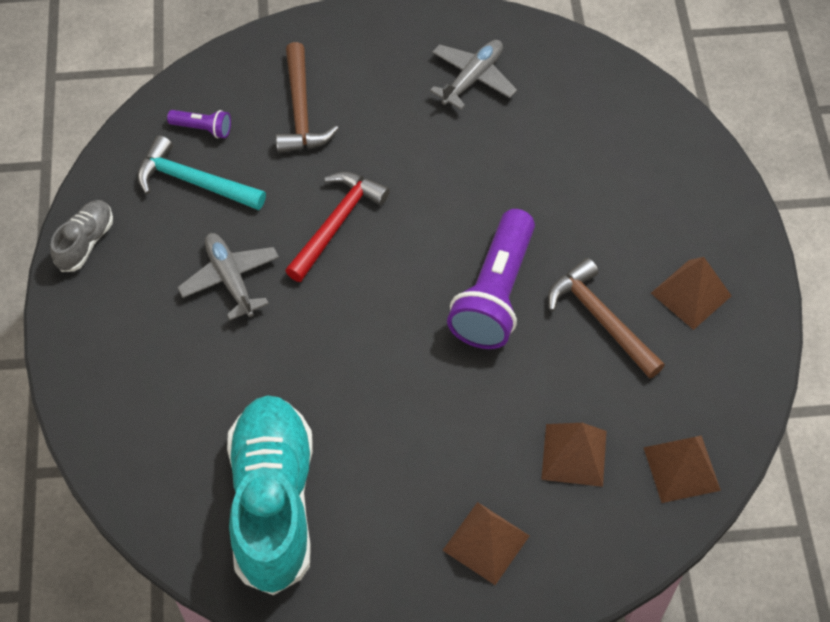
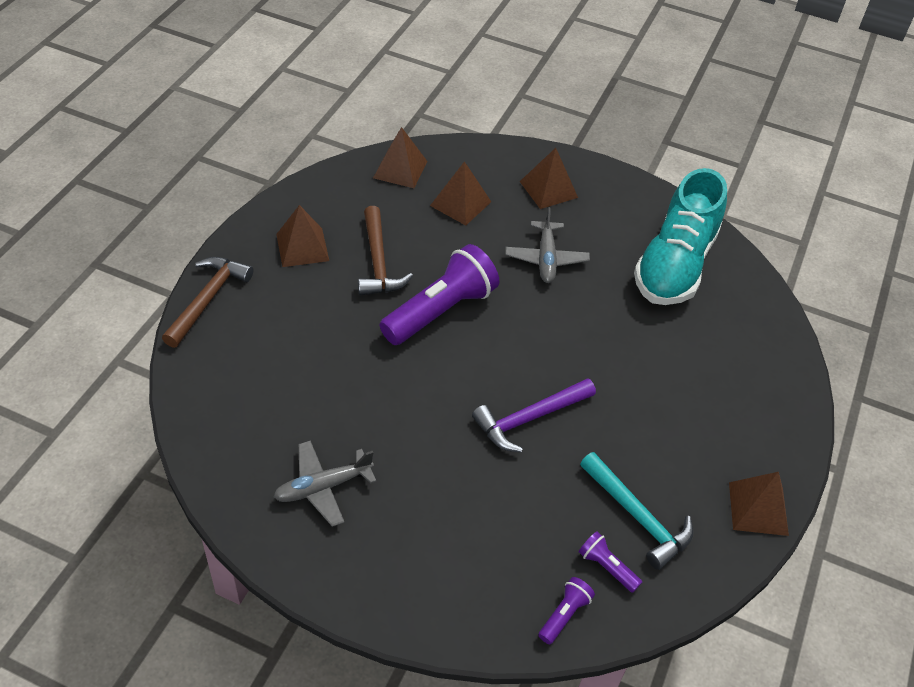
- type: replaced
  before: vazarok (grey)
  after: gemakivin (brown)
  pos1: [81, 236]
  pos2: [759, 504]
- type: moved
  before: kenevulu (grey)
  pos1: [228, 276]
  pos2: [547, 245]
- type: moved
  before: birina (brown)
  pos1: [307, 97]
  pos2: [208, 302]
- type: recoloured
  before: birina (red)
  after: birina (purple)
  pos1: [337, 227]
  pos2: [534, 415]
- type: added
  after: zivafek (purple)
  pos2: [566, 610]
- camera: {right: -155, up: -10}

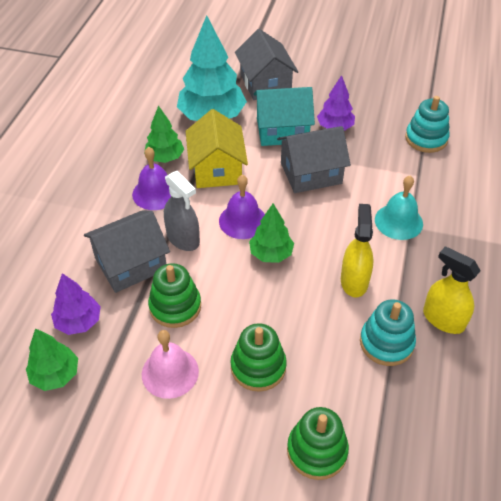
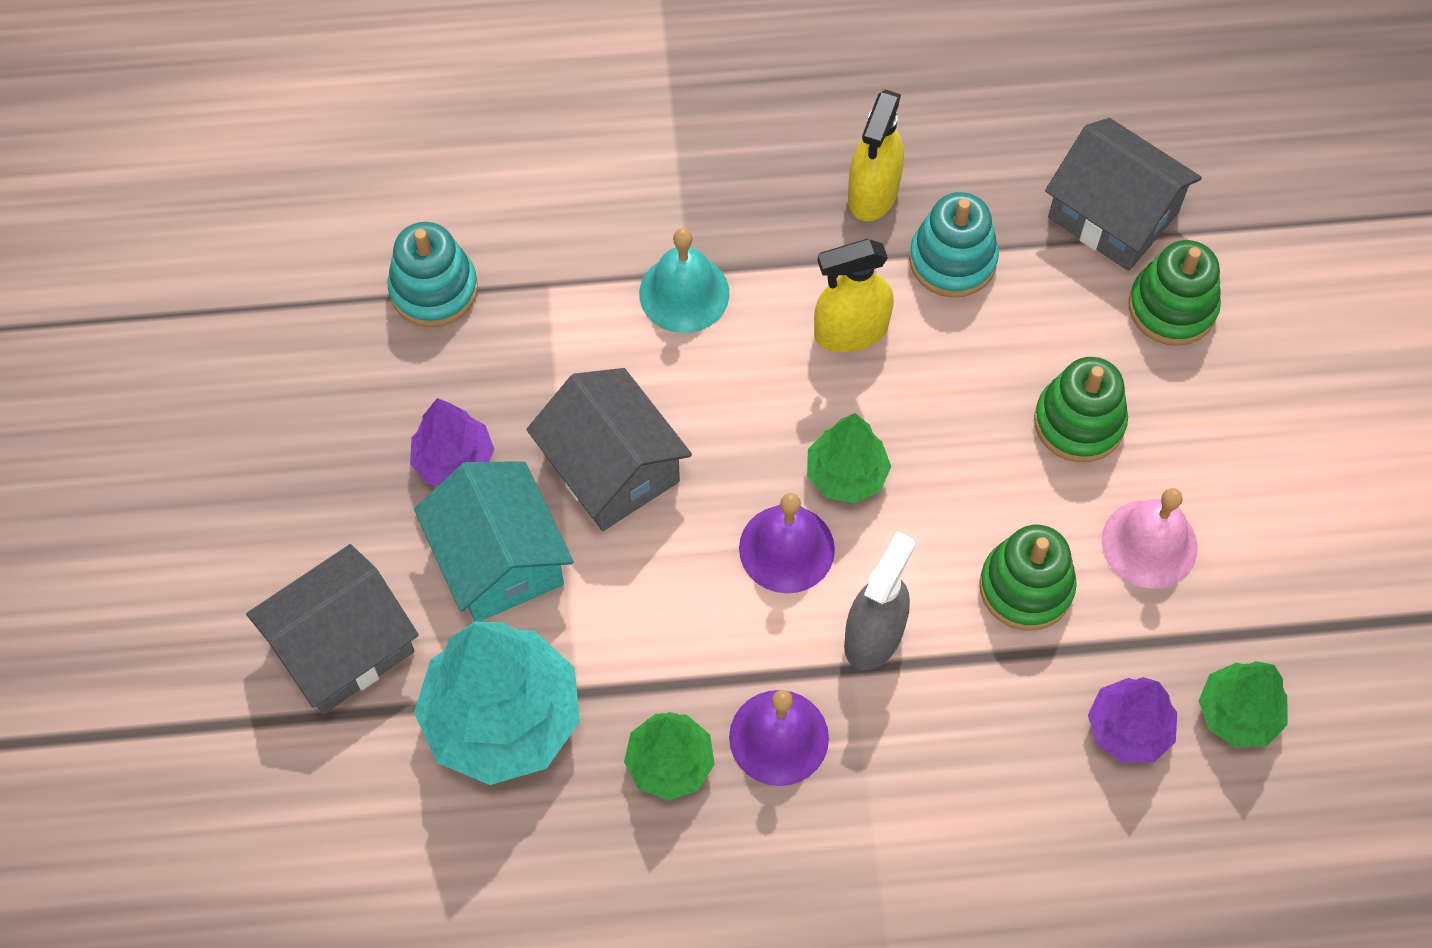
- type: moved
  before: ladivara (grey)
  pos1: [127, 251]
  pos2: [1123, 194]
- type: removed
  before: ladivara (yellow)
  pos1: [217, 148]
- camera: {right: -110, up: 15}

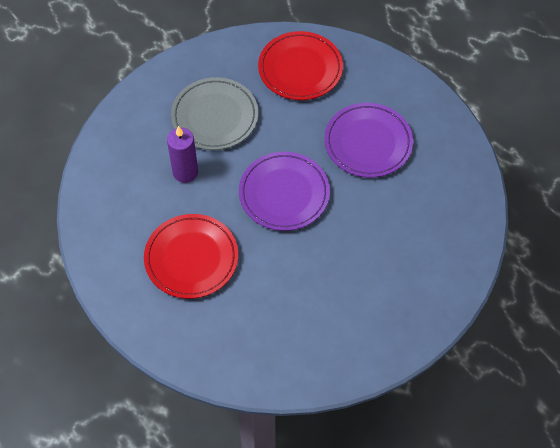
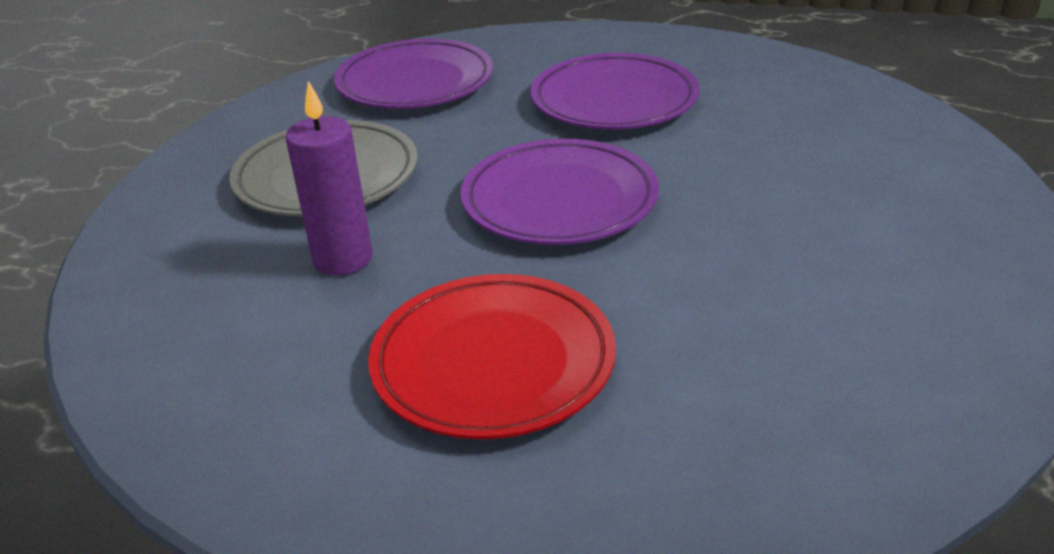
- type: recoloured
  before: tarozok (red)
  after: tarozok (purple)
  pos1: [300, 65]
  pos2: [413, 73]
- camera: {right: -35, up: -25}

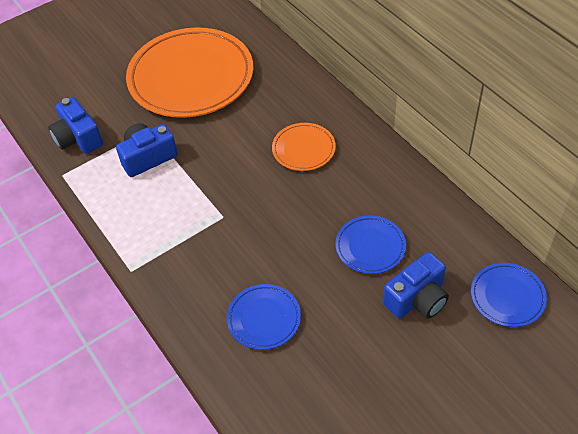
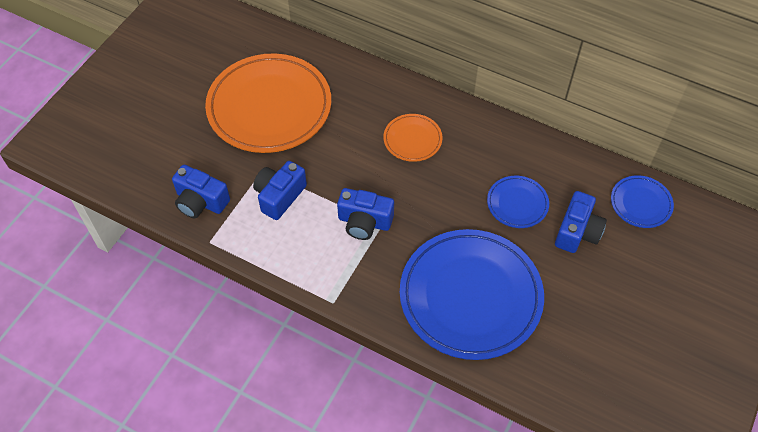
- type: resized
  before: tarozok (blue)
  pos1: [264, 317]
  pos2: [472, 294]
  scale: 2.17
- type: added
  after: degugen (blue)
  pos2: [365, 214]
- camera: {right: -30, up: 5}

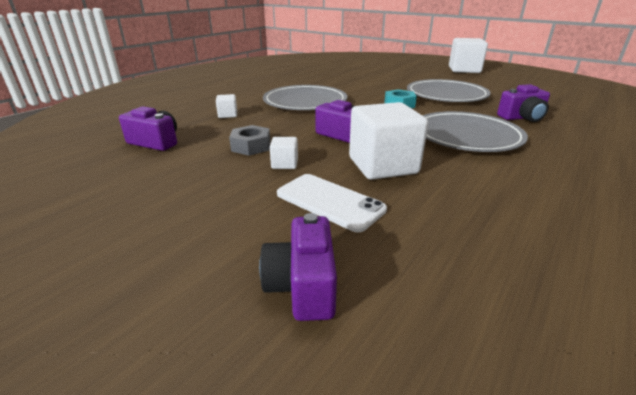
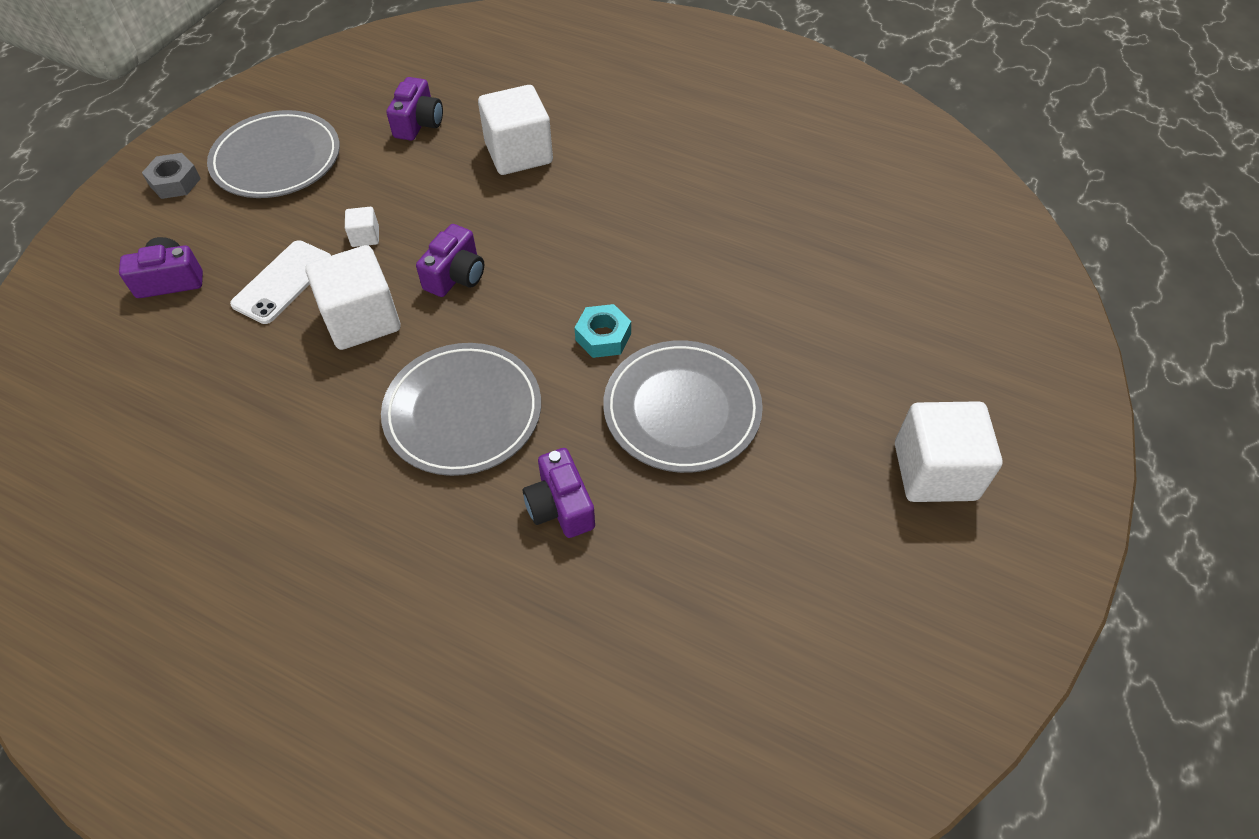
- type: resized
  before: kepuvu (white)
  pos1: [226, 106]
  pos2: [515, 130]
  scale: 2.22
- type: moved
  before: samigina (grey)
  pos1: [249, 140]
  pos2: [171, 176]
- type: moved
  before: tarozok (grey)
  pos1: [305, 97]
  pos2: [273, 154]
- camera: {right: 80, up: 25}

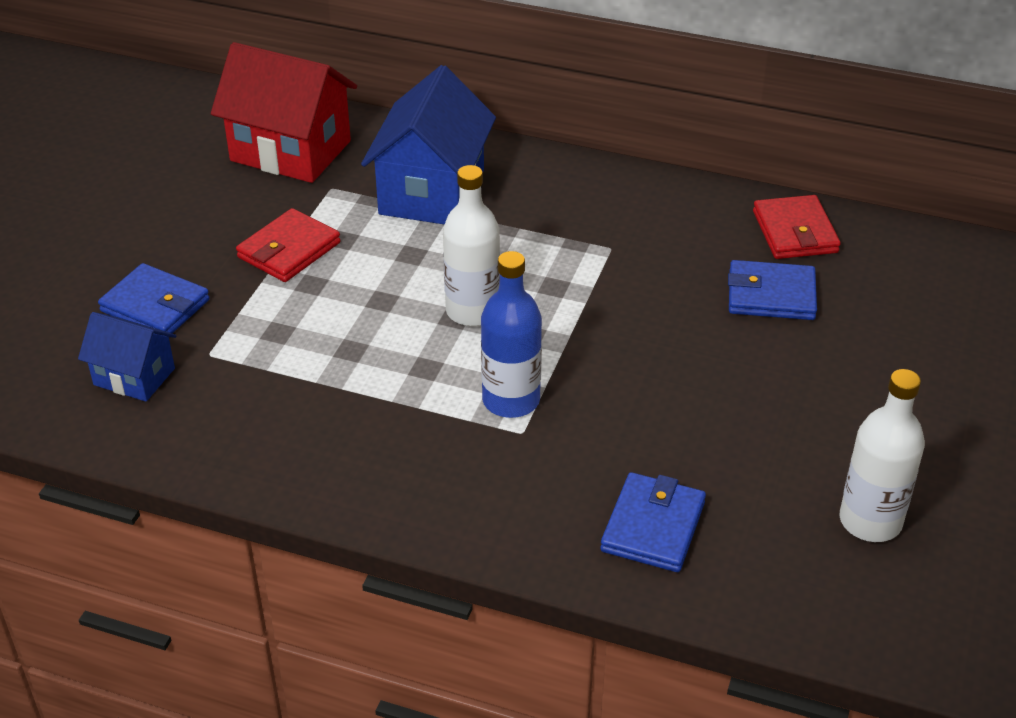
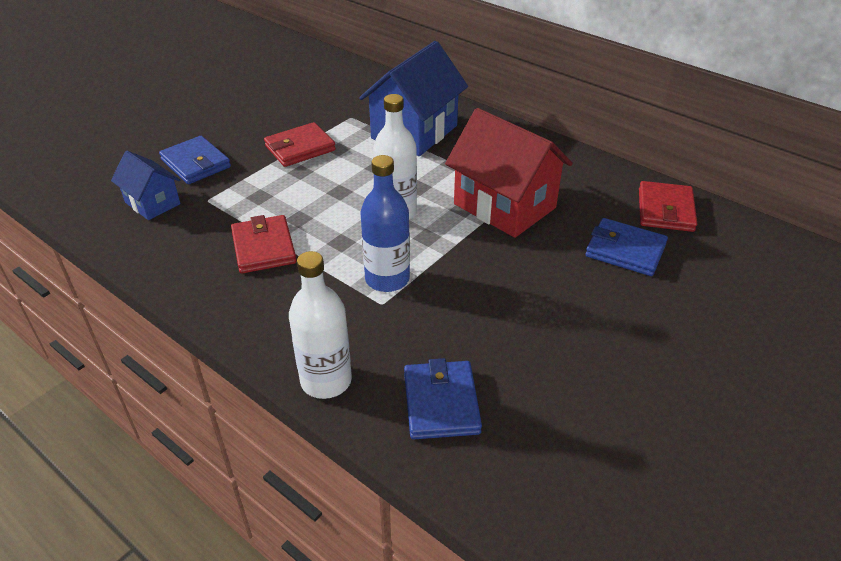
- type: moved
  before: ladivara (red)
  pos1: [284, 112]
  pos2: [509, 173]
- type: turned
  before: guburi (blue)
  pos1: [653, 522]
  pos2: [443, 398]
  turn: -45
- type: moved
  before: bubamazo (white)
  pos1: [882, 455]
  pos2: [320, 325]
- type: added
  after: guburi (red)
  pos2: [264, 244]
- camera: {right: 20, up: 0}

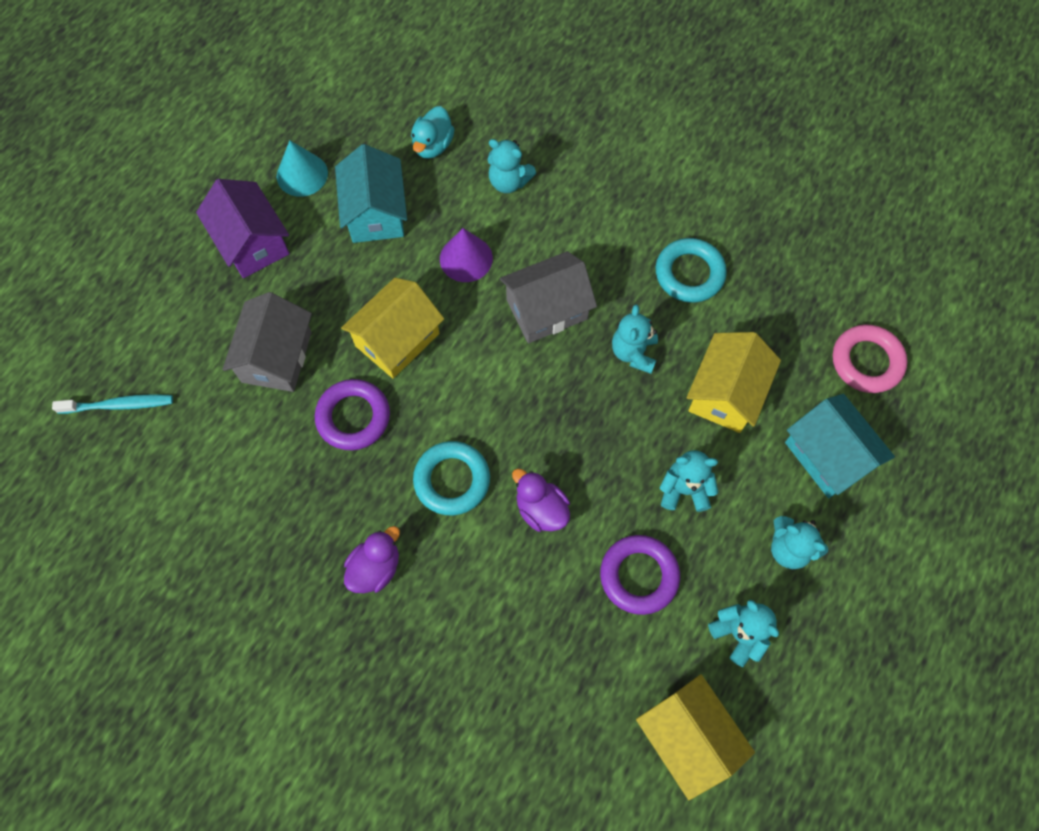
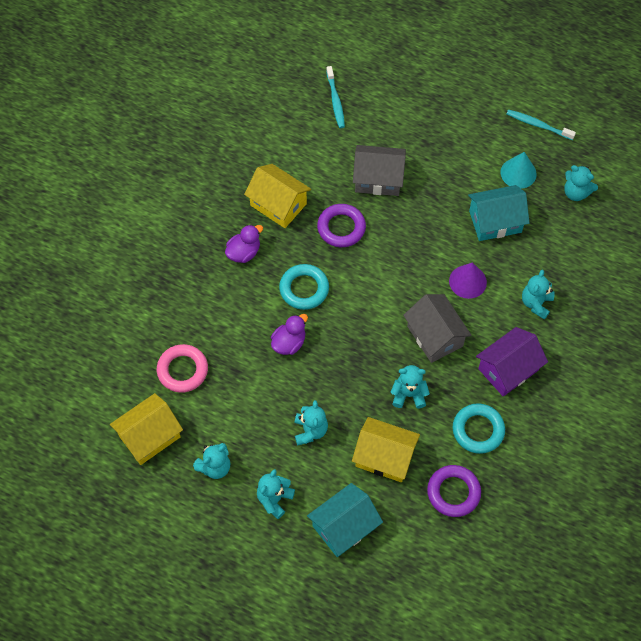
- type: moved
  before: ladivara (purple)
  pos1: [242, 228]
  pos2: [512, 361]
- type: moved
  before: ladivara (yellow)
  pos1: [392, 328]
  pos2: [277, 196]
- type: turned
  before: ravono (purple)
  pos1: [372, 559]
  pos2: [244, 244]
  turn: -75
- type: removed
  before: ravono (turquoise)
  pos1: [432, 132]
- type: moved
  before: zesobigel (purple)
  pos1: [640, 575]
  pos2: [454, 491]
- type: moved
  before: zesobigel (pink)
  pos1: [870, 359]
  pos2: [182, 368]
- type: added
  after: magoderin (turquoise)
  pos2: [541, 124]
- type: added
  after: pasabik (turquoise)
  pos2: [581, 183]
- camera: {right: 85, up: -5}

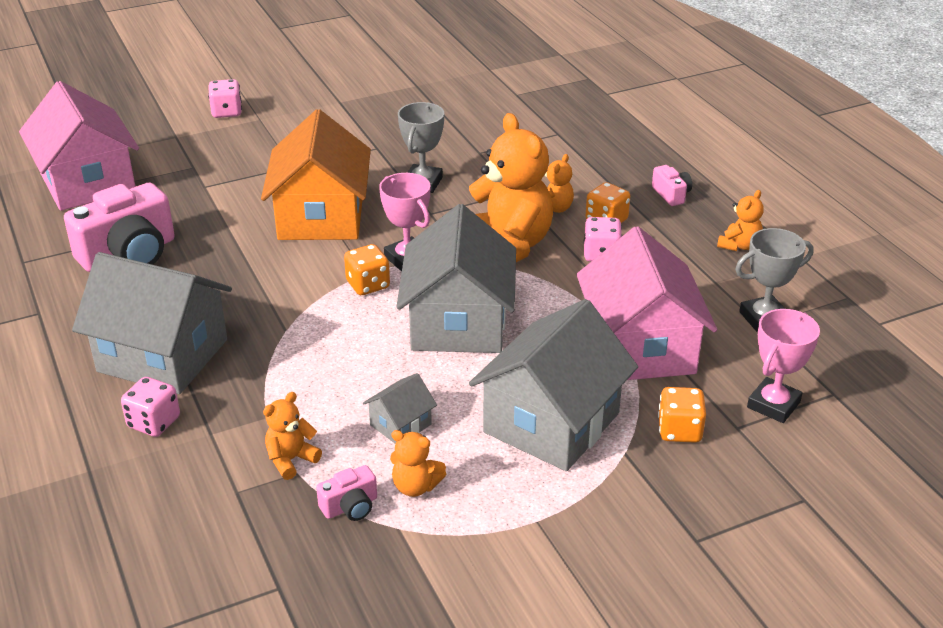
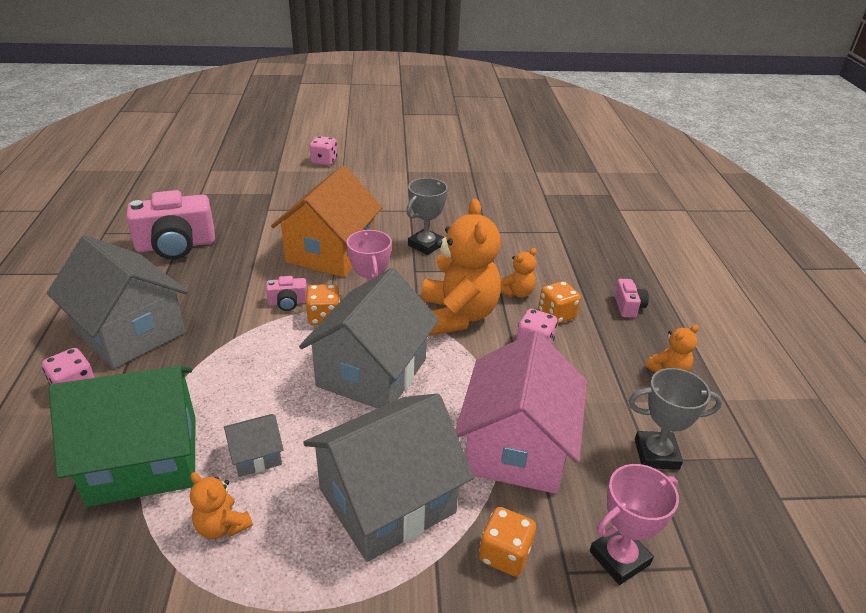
- type: removed
  before: ladivara (pink)
  pos1: [79, 146]
- type: replaced
  before: pasabik (orange)
  after: ladivara (green)
  pos1: [292, 436]
  pos2: [121, 436]
- type: moved
  before: degugen (pink)
  pos1: [346, 493]
  pos2: [286, 293]
- camera: {right: 20, up: 0}

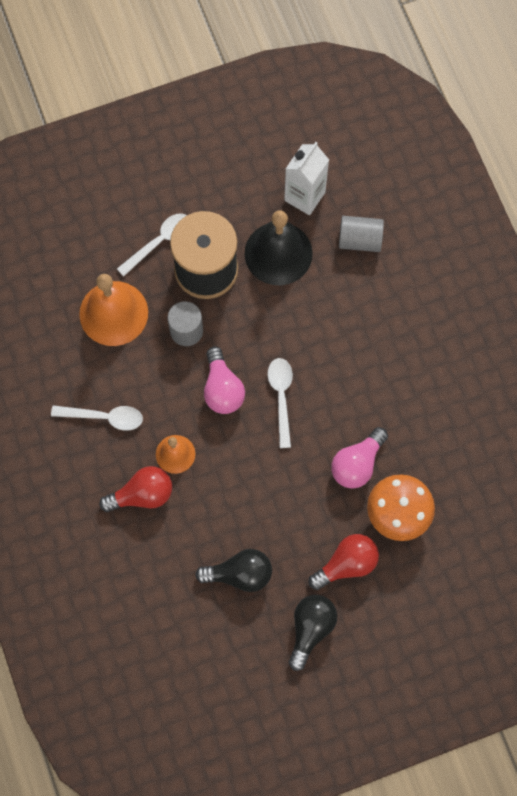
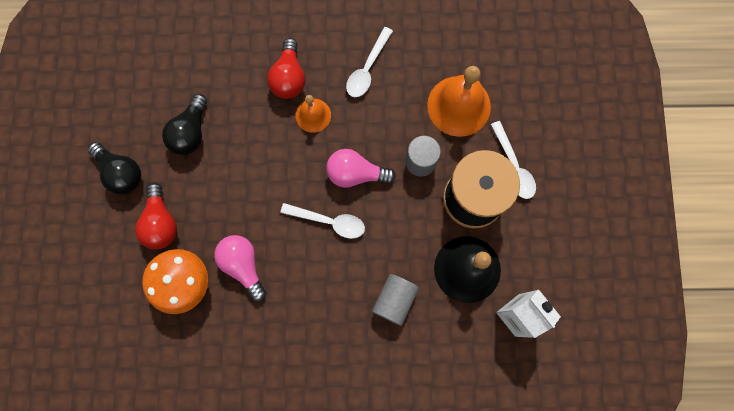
- type: moved
  before: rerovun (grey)
  pos1: [361, 234]
  pos2: [395, 300]
- camera: {right: 110, up: 5}

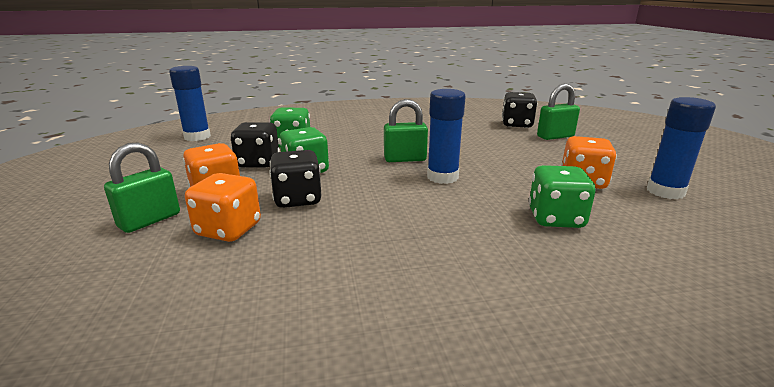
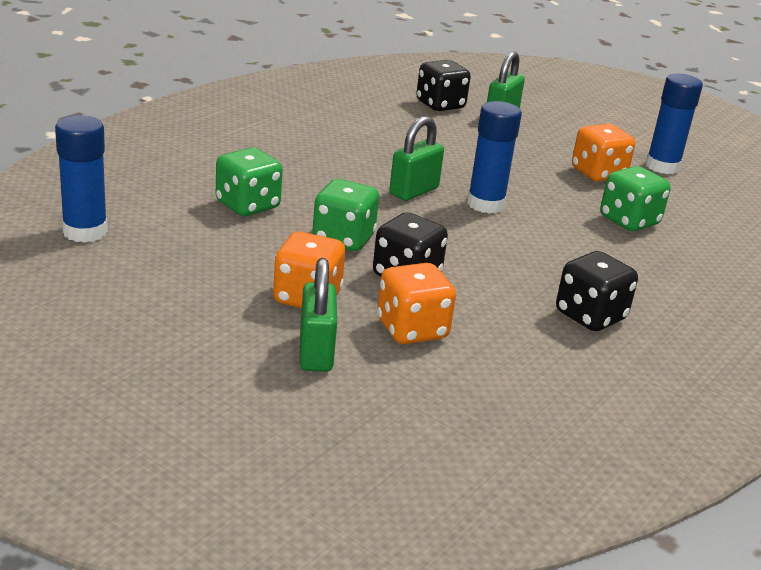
- type: moved
  before: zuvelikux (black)
  pos1: [255, 145]
  pos2: [597, 291]
- camera: {right: -45, up: 5}

